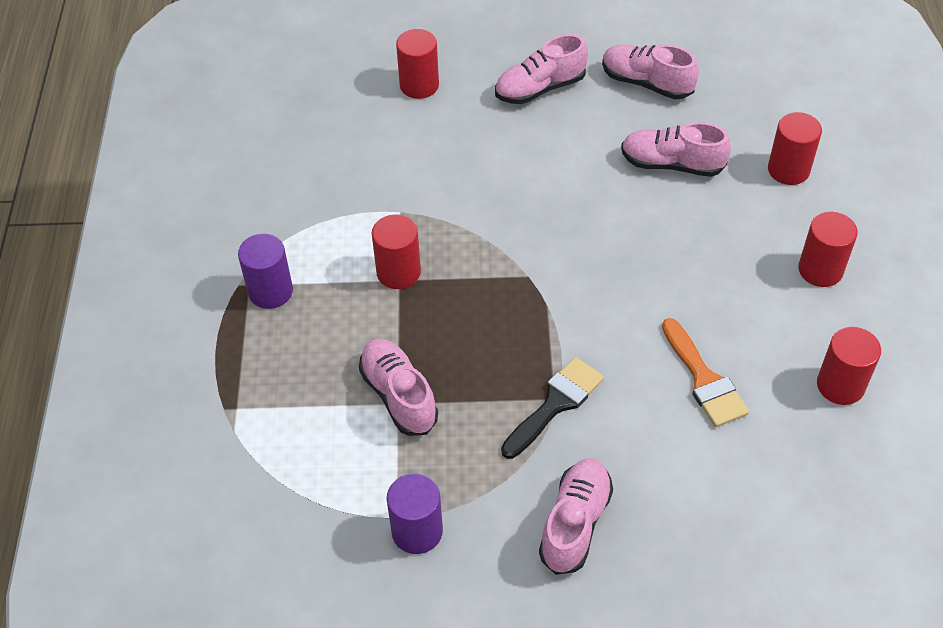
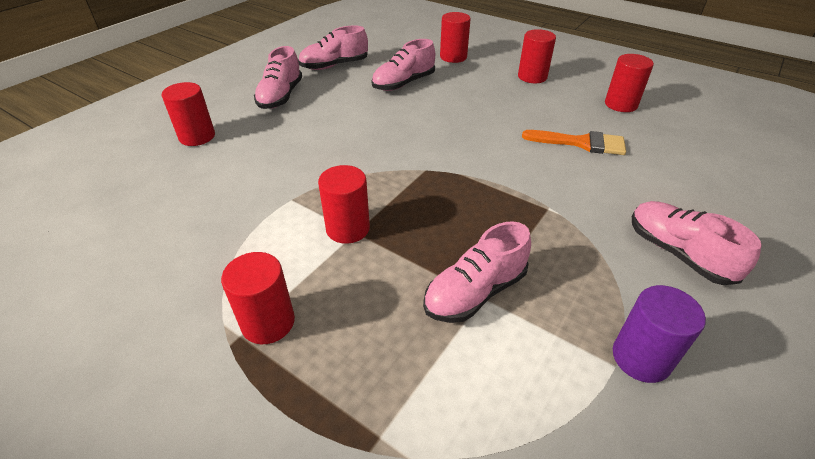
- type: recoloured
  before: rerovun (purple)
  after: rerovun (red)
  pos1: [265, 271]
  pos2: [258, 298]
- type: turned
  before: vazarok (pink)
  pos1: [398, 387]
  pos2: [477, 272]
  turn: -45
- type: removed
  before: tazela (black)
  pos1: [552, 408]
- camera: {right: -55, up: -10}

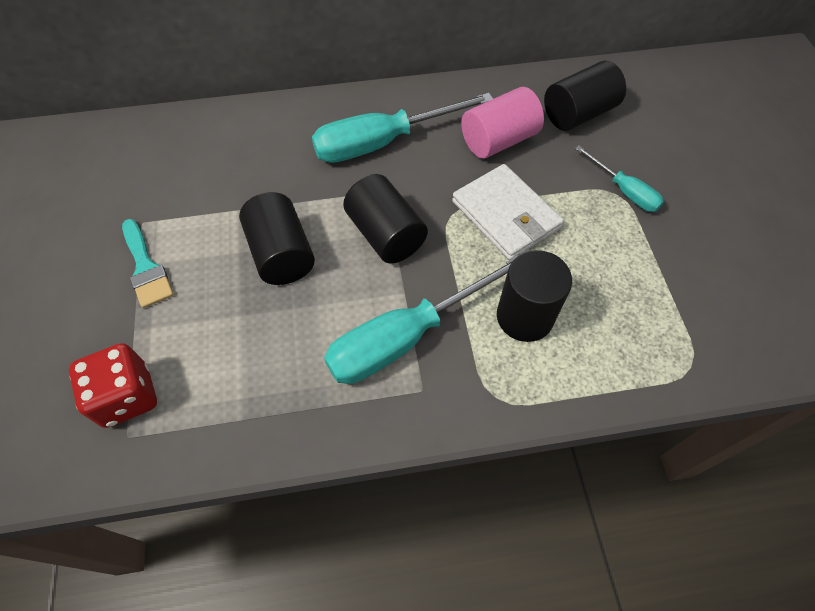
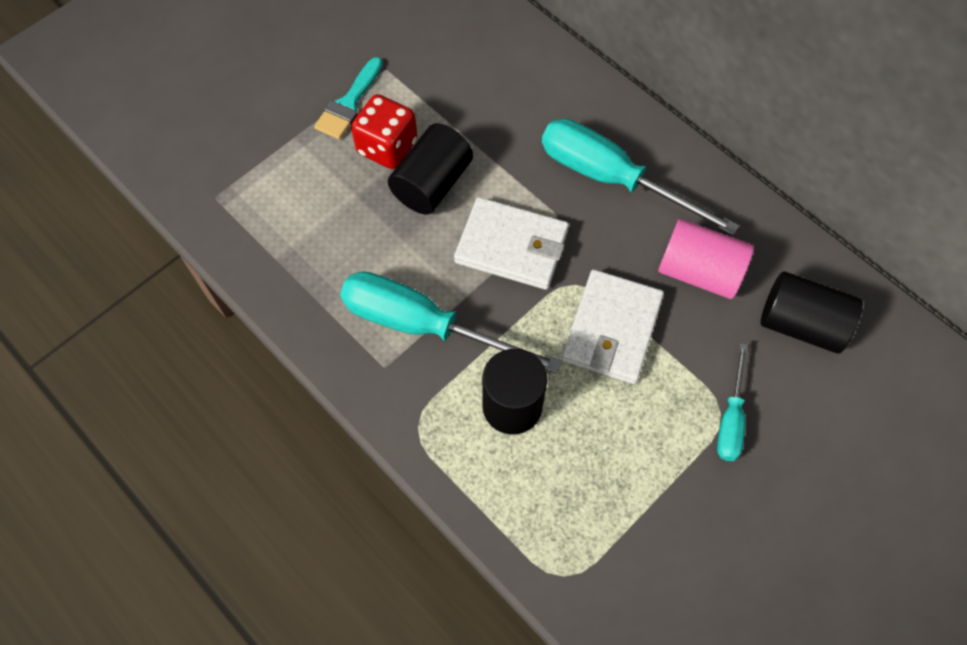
- type: moved
  before: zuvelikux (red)
  pos1: [113, 385]
  pos2: [384, 131]
- type: replaced
  before: rerovun (black)
  after: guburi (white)
  pos1: [385, 219]
  pos2: [511, 243]
- camera: {right: 55, up: 5}

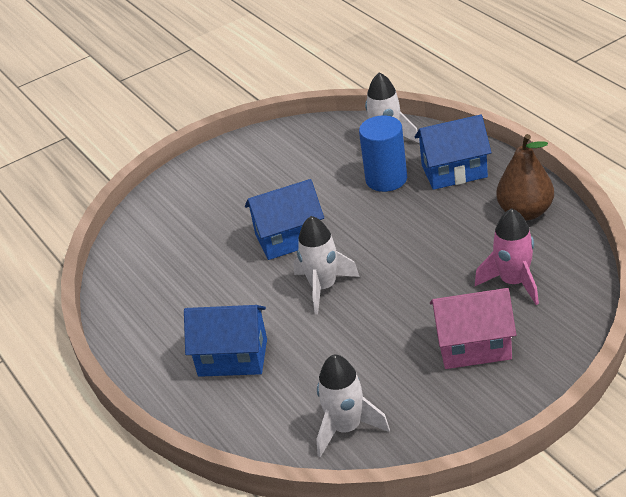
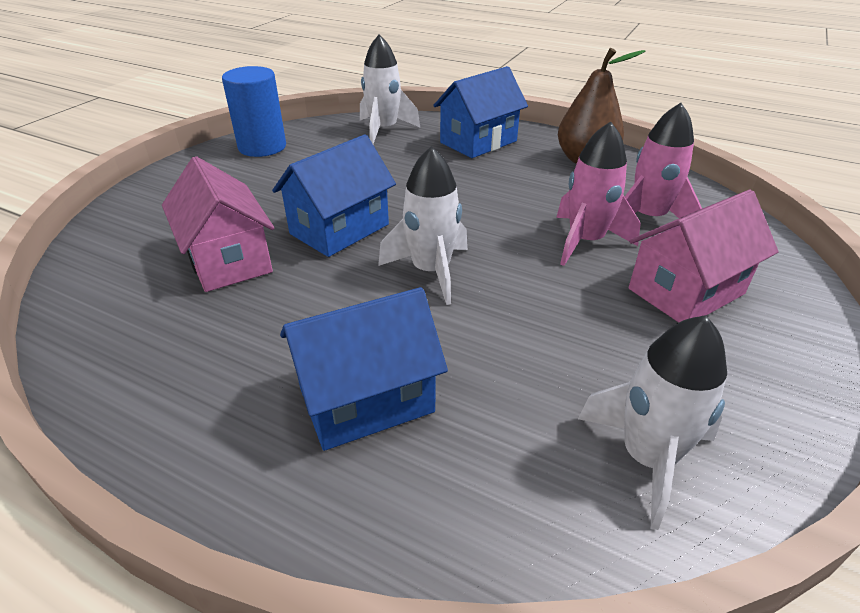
- type: moved
  before: rerovun (blue)
  pos1: [383, 153]
  pos2: [254, 111]
- type: added
  after: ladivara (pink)
  pos2: [218, 224]
- type: added
  after: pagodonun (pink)
  pos2: [598, 193]
- camera: {right: -35, up: 0}

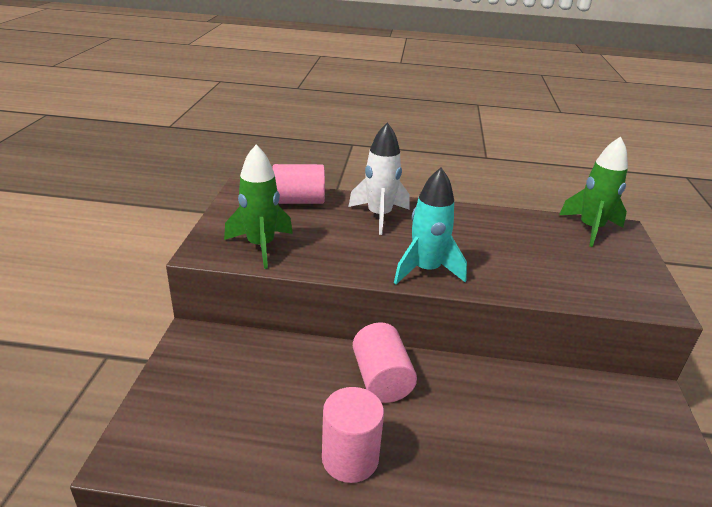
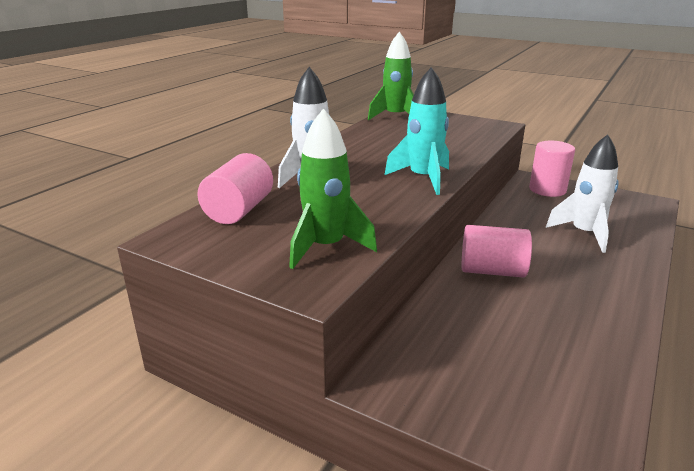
- type: moved
  before: rerovun (pink)
  pos1: [353, 435]
  pos2: [552, 169]
- type: added
  after: pagodonun (white)
  pos2: [582, 193]
- camera: {right: -65, up: -5}

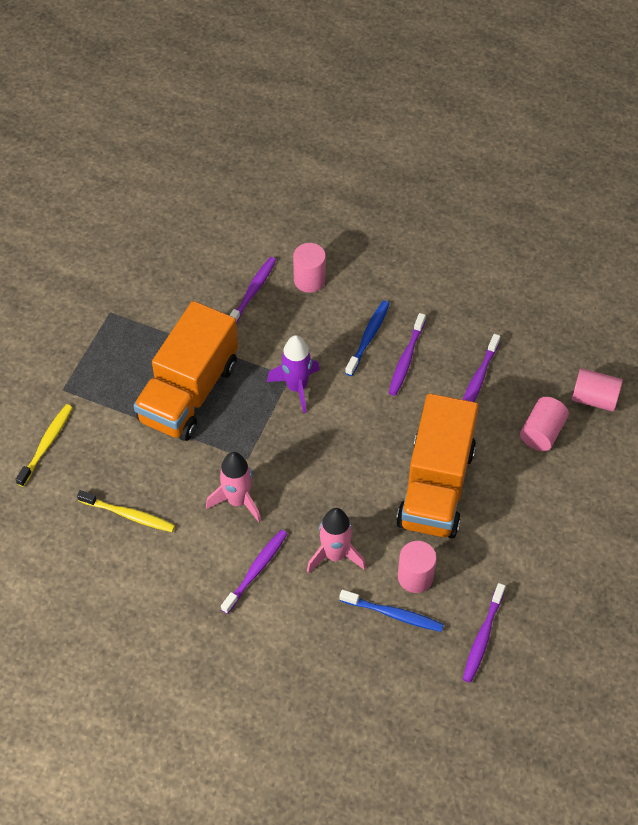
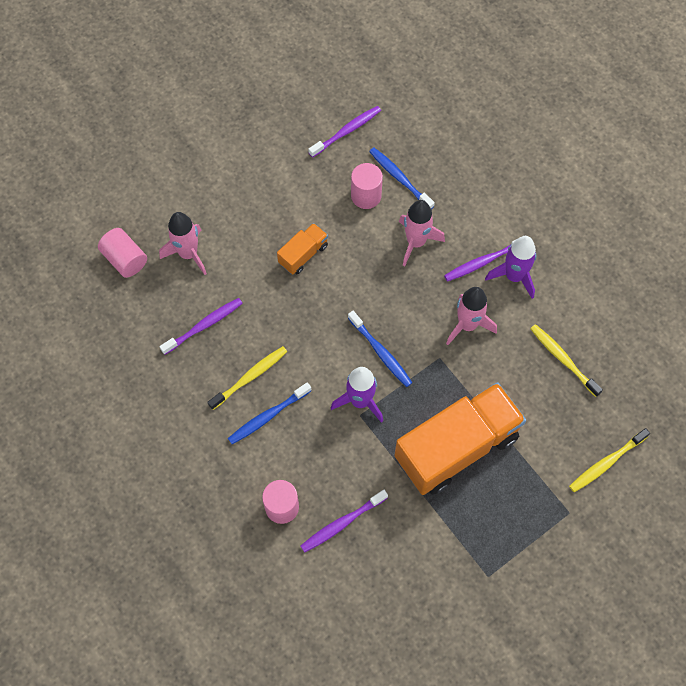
- type: recoloured
  before: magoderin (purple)
  after: magoderin (yellow)
  pos1: [407, 354]
  pos2: [247, 378]
- type: resized
  before: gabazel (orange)
  pos1: [437, 465]
  pos2: [302, 248]
  scale: 0.45
- type: replaced
  before: rerovun (pink)
  after: pagodonun (pink)
  pos1: [544, 424]
  pos2: [183, 243]
- type: added
  after: magoderin (blue)
  pos2: [380, 349]
- type: added
  after: pagodonun (purple)
  pos2: [510, 267]
- camera: {right: -150, up: 10}

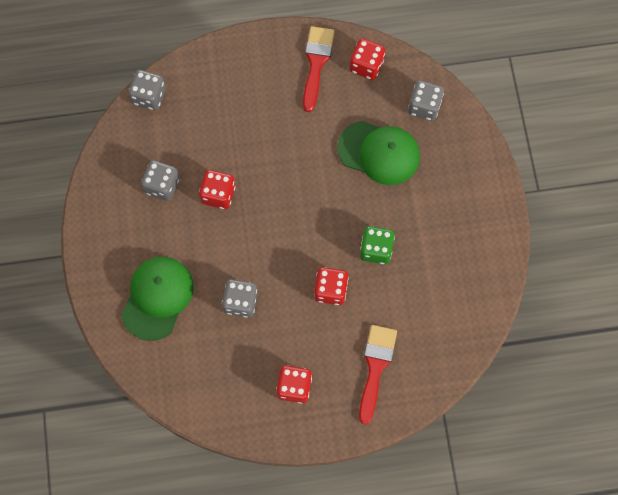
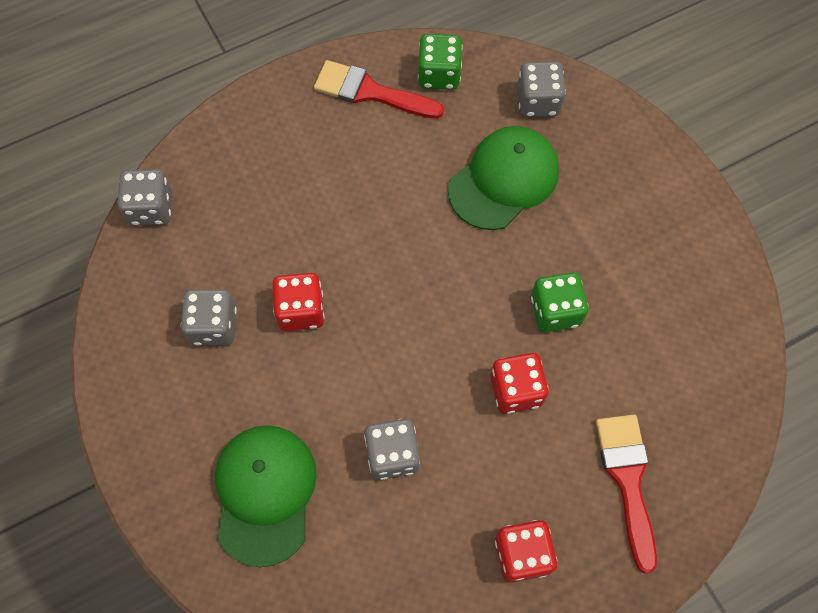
- type: turned
  before: tazela (red)
  pos1: [319, 69]
  pos2: [379, 89]
  turn: -60
- type: turned
  before: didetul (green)
  pos1: [379, 153]
  pos2: [503, 178]
  turn: -45
- type: recoloured
  before: zuvelikux (red)
  after: zuvelikux (green)
  pos1: [367, 59]
  pos2: [440, 62]
- camera: {right: -20, up: -5}

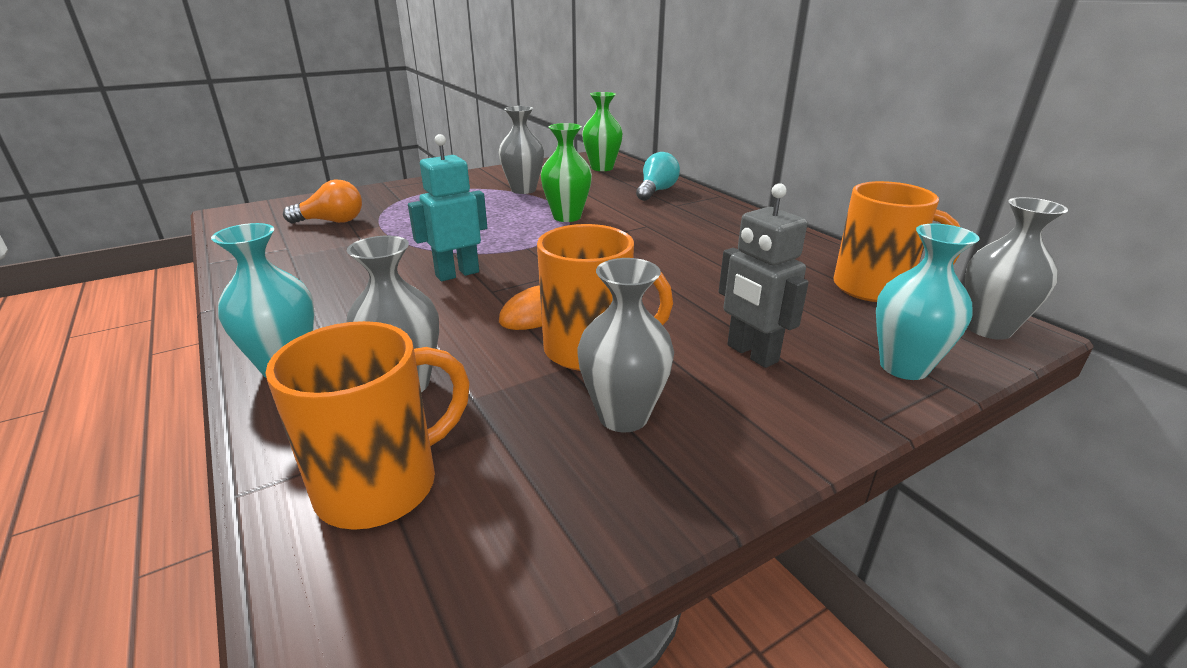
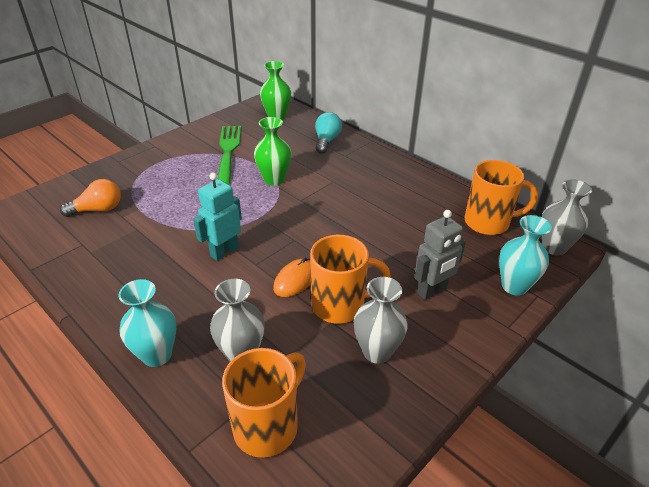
- type: replaced
  before: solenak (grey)
  after: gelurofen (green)
  pos1: [521, 150]
  pos2: [229, 155]
- type: turned
  before: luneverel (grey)
  pos1: [764, 275]
  pos2: [440, 255]
  turn: -75
- camera: {right: -15, up: 10}

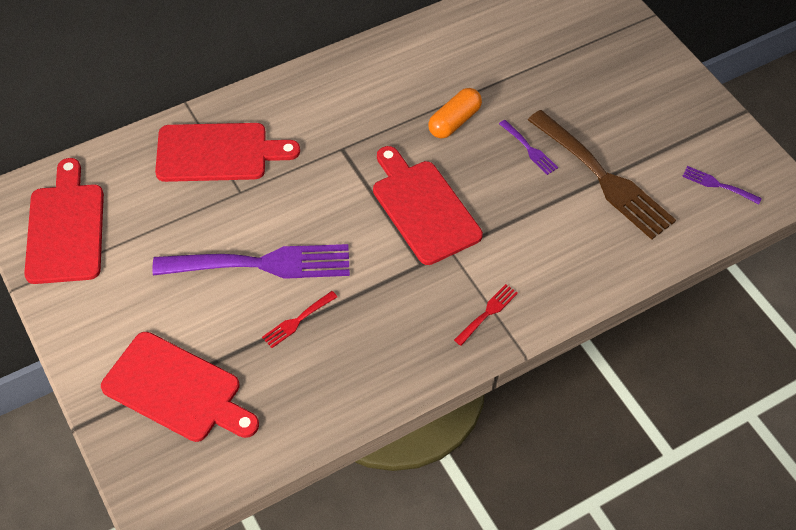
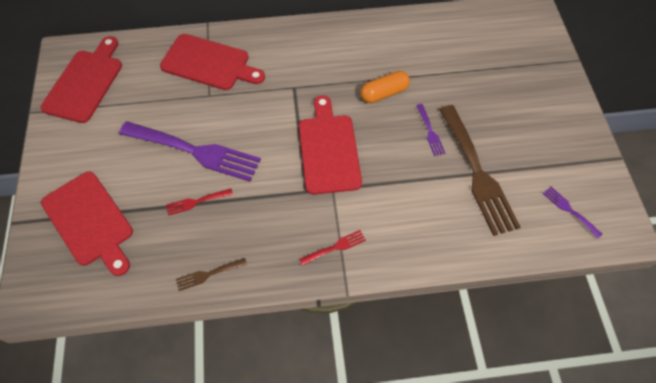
- type: added
  after: gelurofen (brown)
  pos2: [211, 274]
- camera: {right: 25, up: 5}

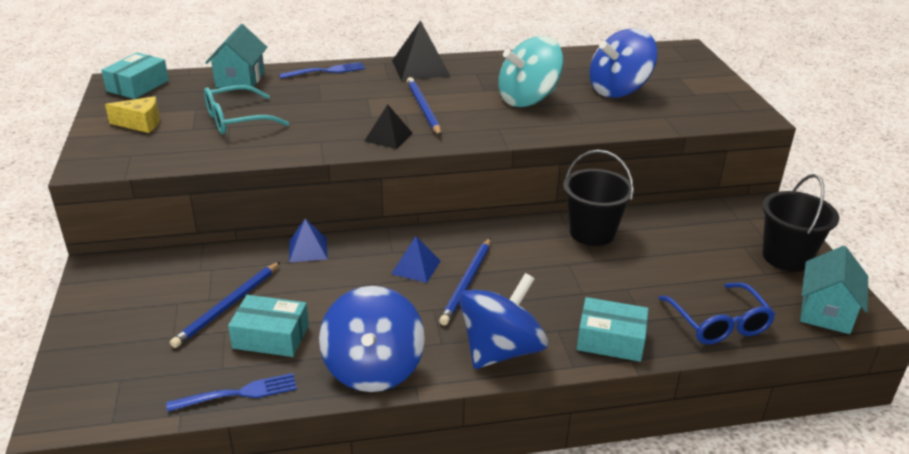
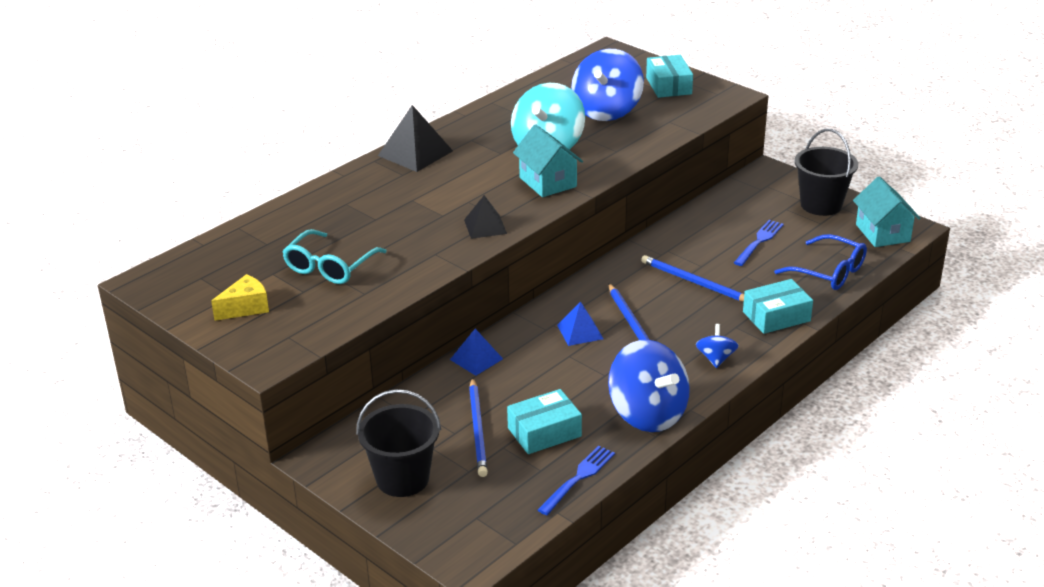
- type: moved
  before: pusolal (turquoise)
  pos1: [135, 76]
  pos2: [669, 76]
- type: moved
  before: ladivara (turquoise)
  pos1: [236, 57]
  pos2: [548, 160]
- type: moved
  before: gelurofen (blue)
  pos1: [322, 70]
  pos2: [759, 243]
- type: moved
  before: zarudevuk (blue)
  pos1: [424, 106]
  pos2: [692, 278]
- type: resized
  before: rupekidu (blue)
  pos1: [503, 321]
  pos2: [717, 346]
  scale: 0.48
- type: moved
  before: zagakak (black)
  pos1: [598, 198]
  pos2: [398, 443]
- camera: {right: -35, up: 0}

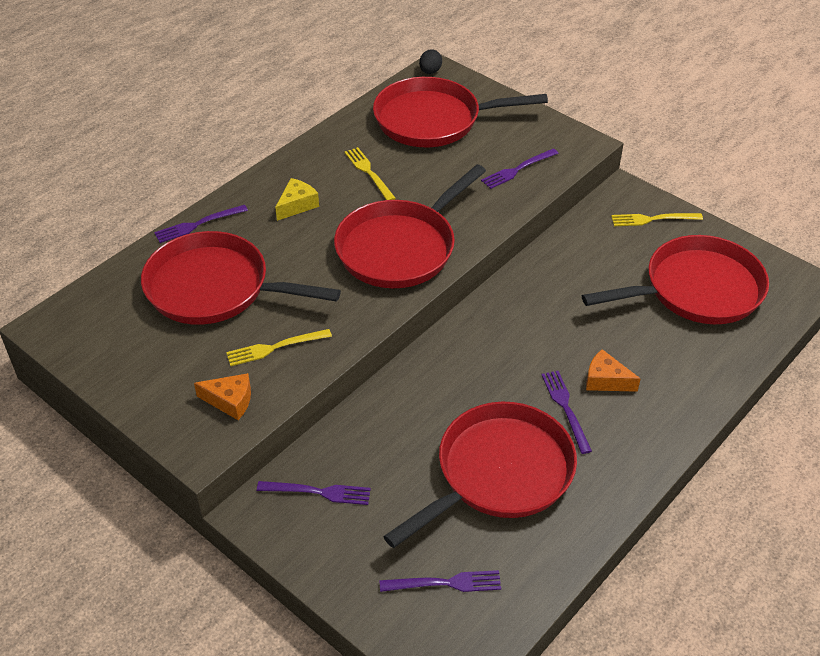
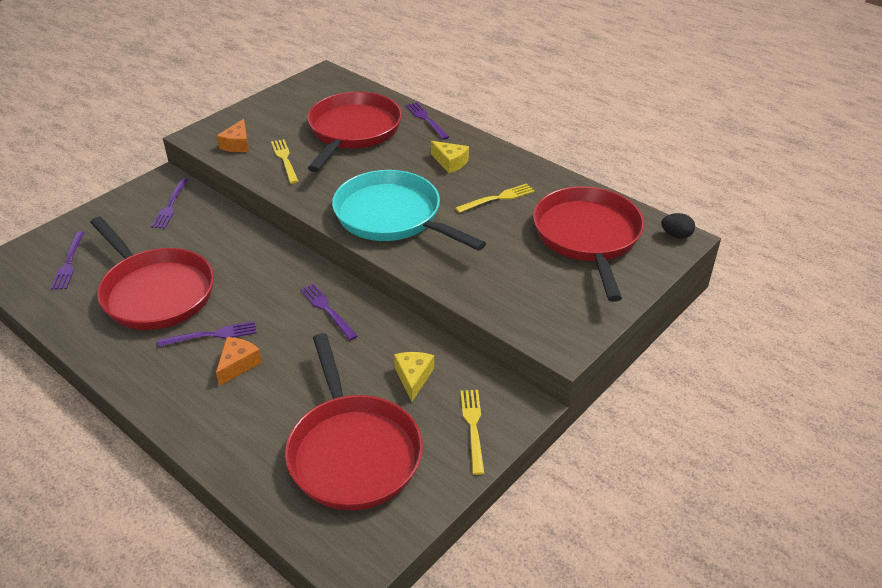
- type: recoloured
  before: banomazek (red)
  after: banomazek (turquoise)
  pos1: [410, 226]
  pos2: [409, 210]
- type: moved
  before: gelurofen (purple)
  pos1: [520, 168]
  pos2: [329, 311]
- type: added
  after: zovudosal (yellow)
  pos2: [414, 377]
- camera: {right: 90, up: -5}

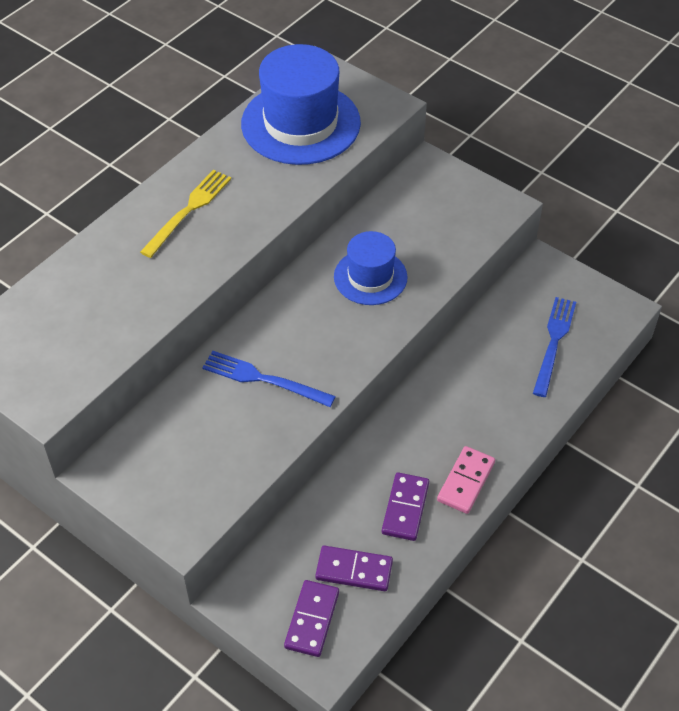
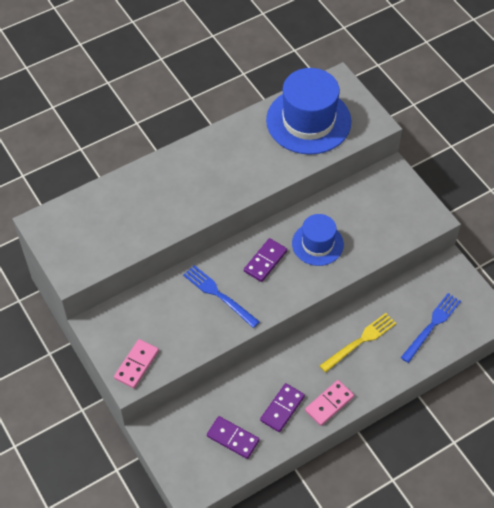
- type: moved
  before: gelurofen (yellow)
  pos1: [185, 214]
  pos2: [358, 343]
- type: moved
  before: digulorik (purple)
  pos1: [311, 618]
  pos2: [265, 260]
- type: added
  after: digulorik (pink)
  pos2: [136, 363]
- camera: {right: 20, up: 5}

